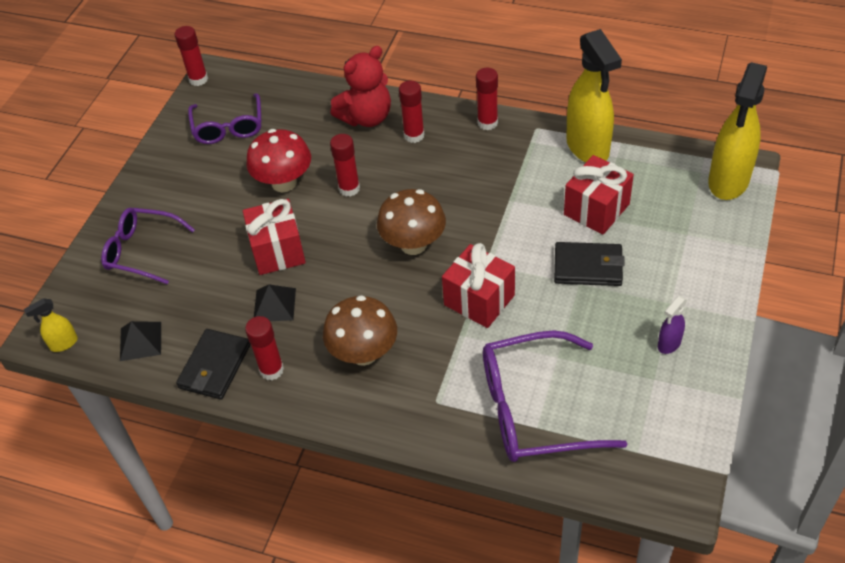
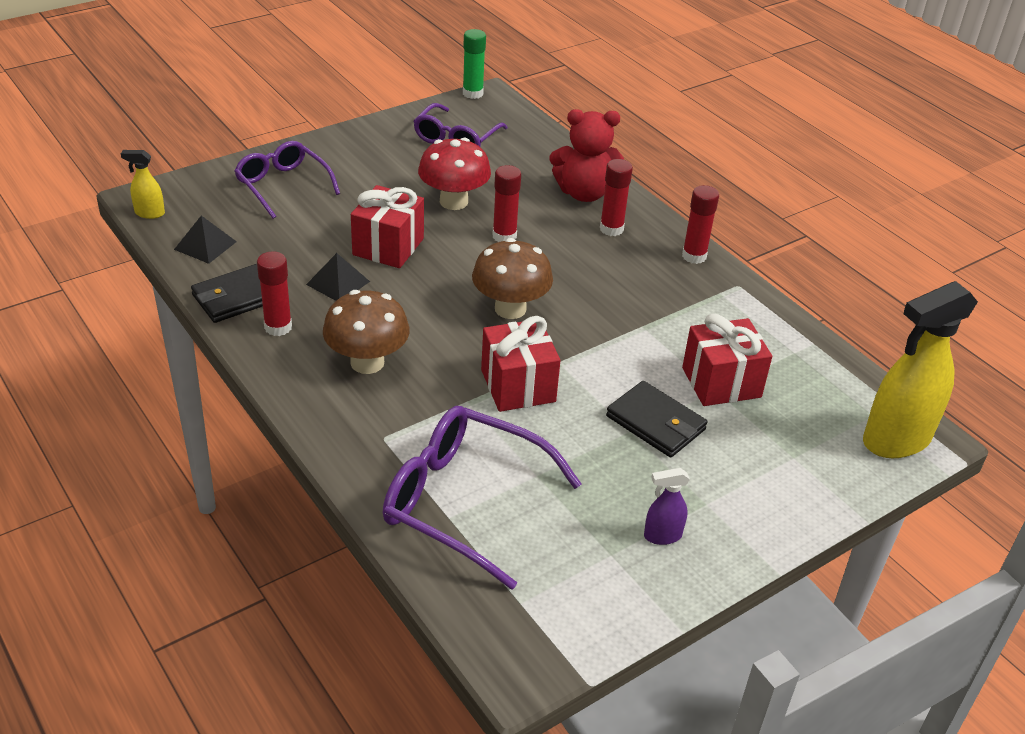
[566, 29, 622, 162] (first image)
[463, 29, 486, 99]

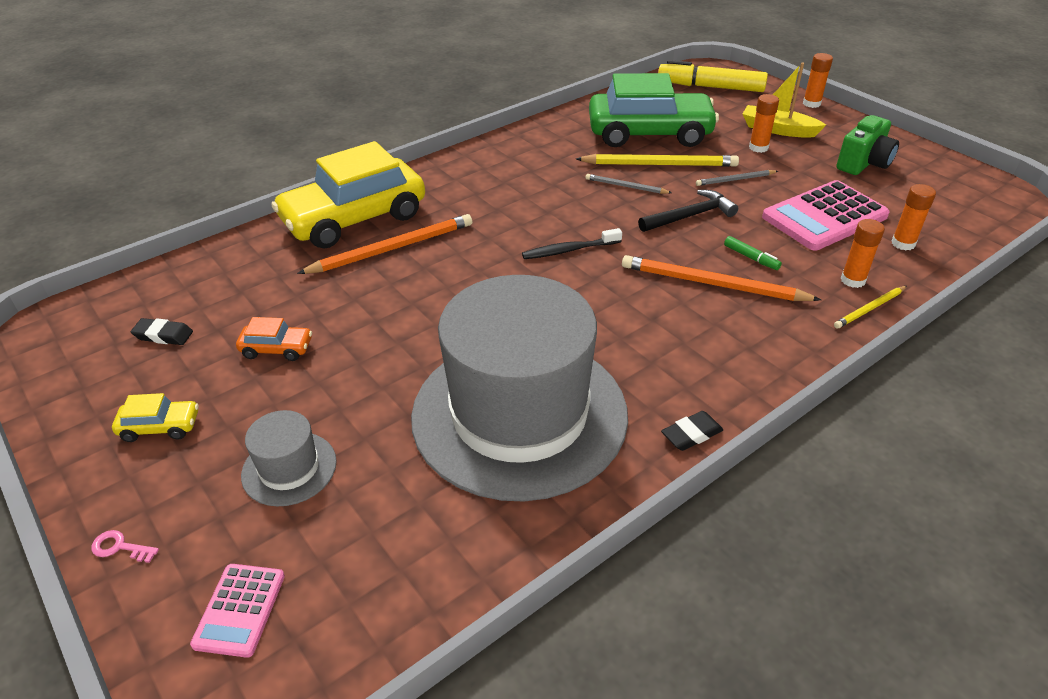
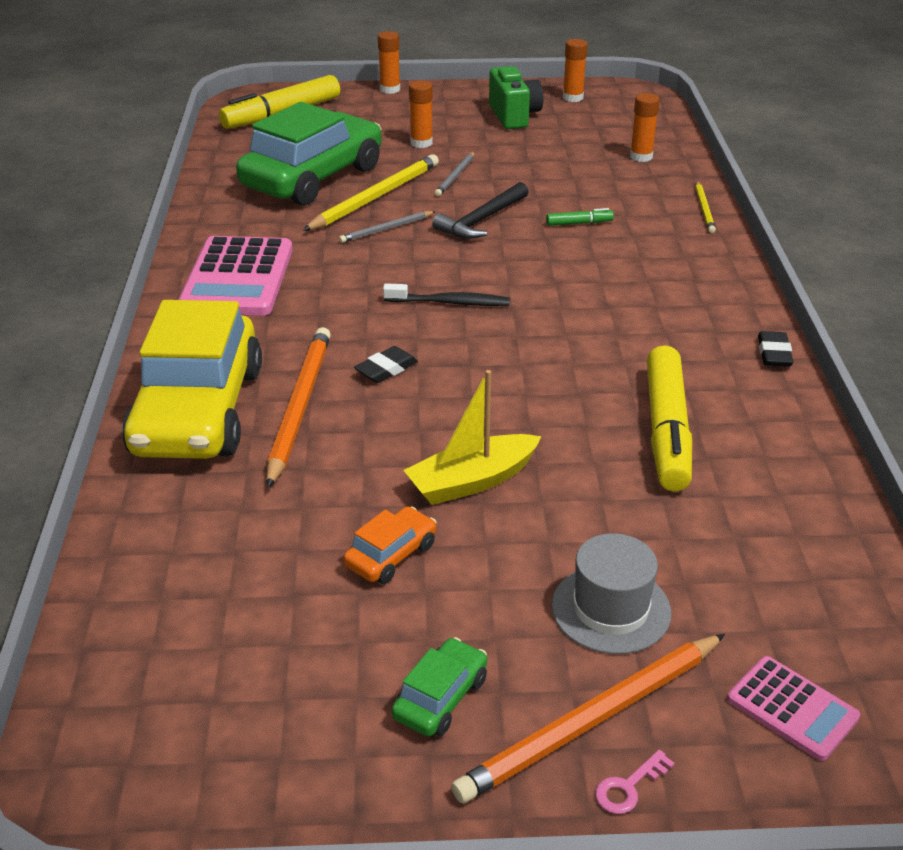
[354, 346, 418, 383]
[451, 634, 725, 803]
[404, 370, 542, 505]
[178, 236, 293, 316]
[563, 39, 588, 102]
[647, 345, 692, 491]
[392, 637, 487, 737]
[383, 283, 510, 306]
[432, 182, 528, 239]

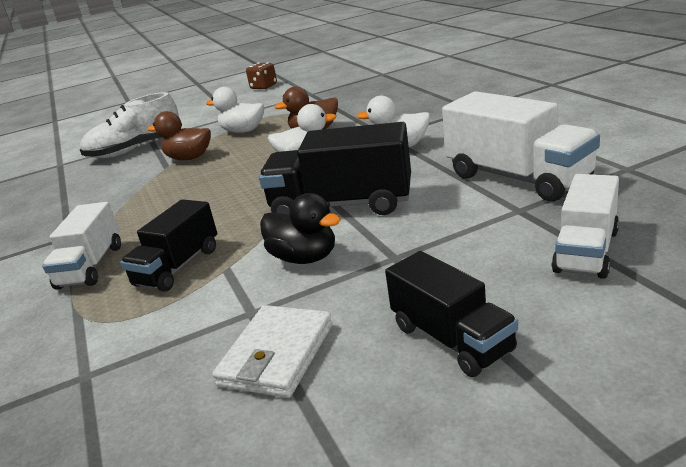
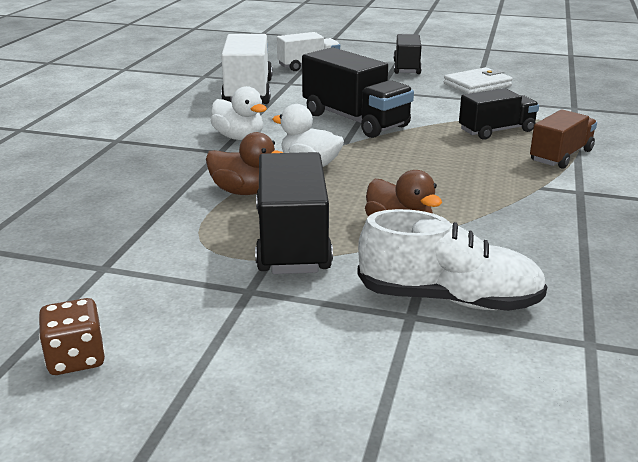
[260, 193, 341, 264] (first image)
[255, 152, 333, 274]
[530, 109, 597, 169]

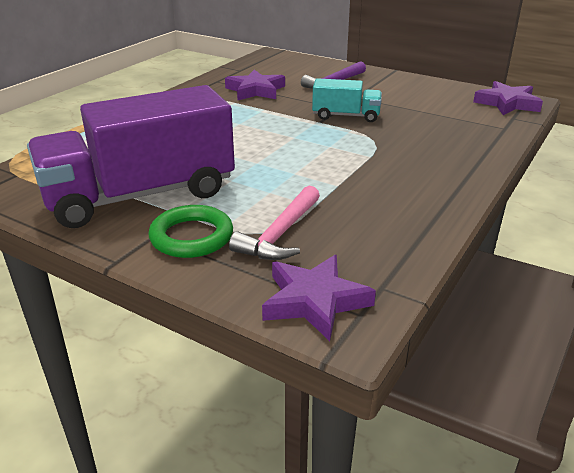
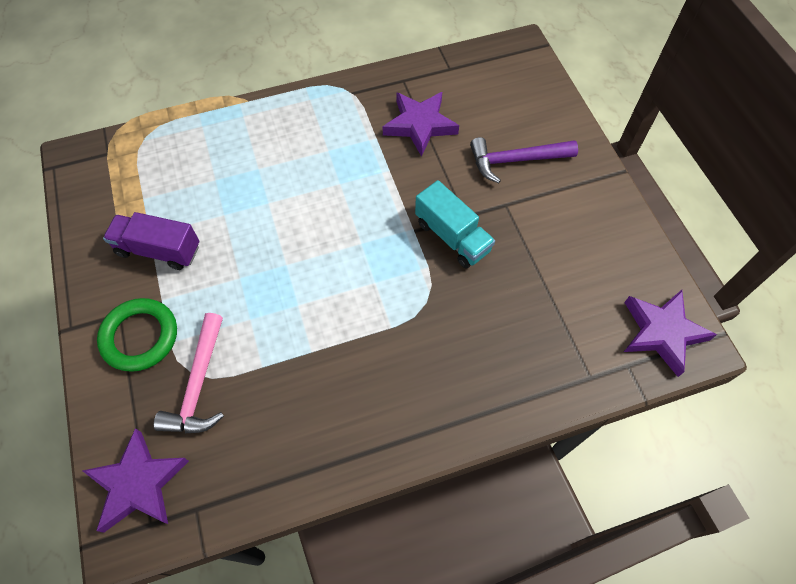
[154, 313, 224, 433]
[103, 212, 199, 270]

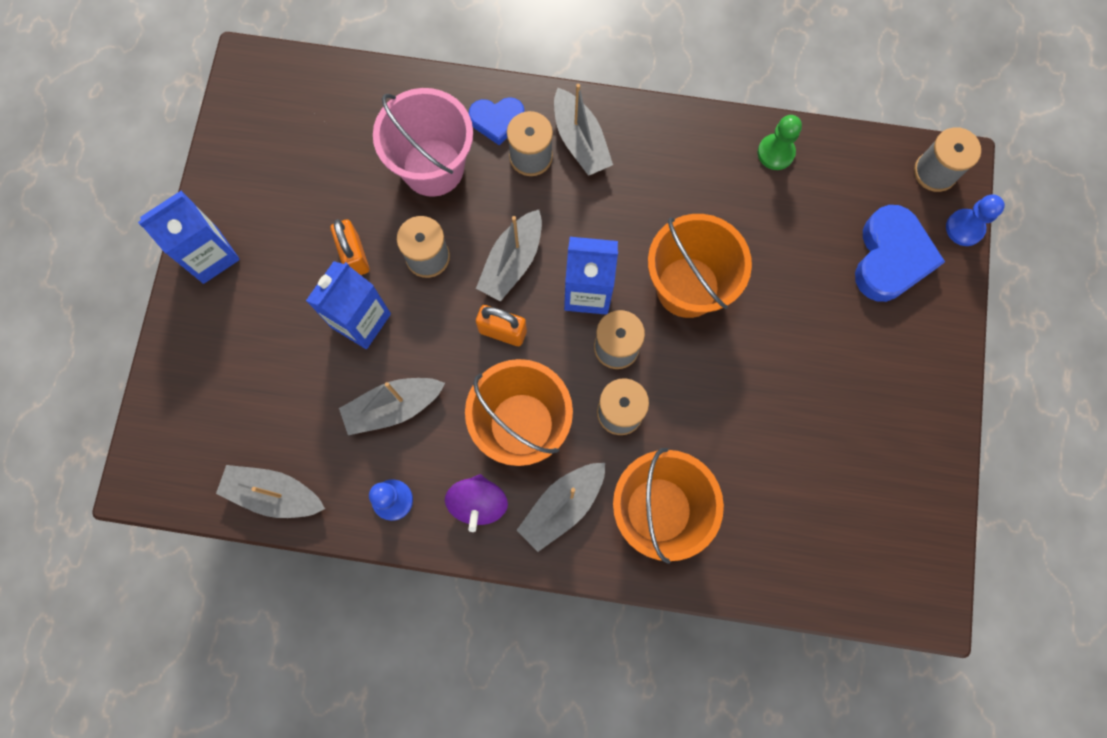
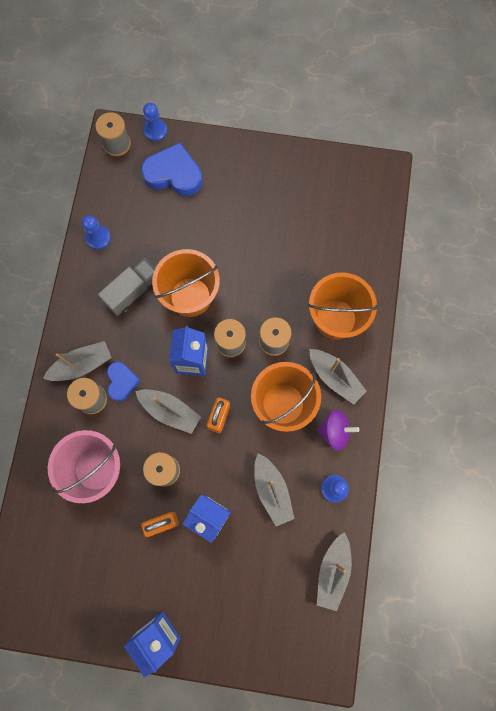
[98, 258, 155, 316]
[107, 362, 141, 402]
[82, 215, 111, 250]

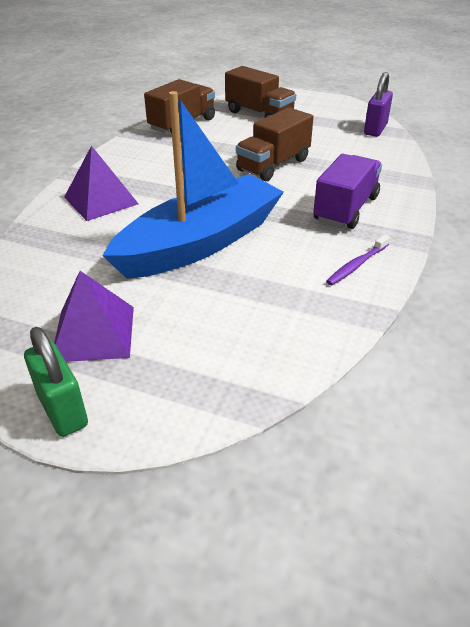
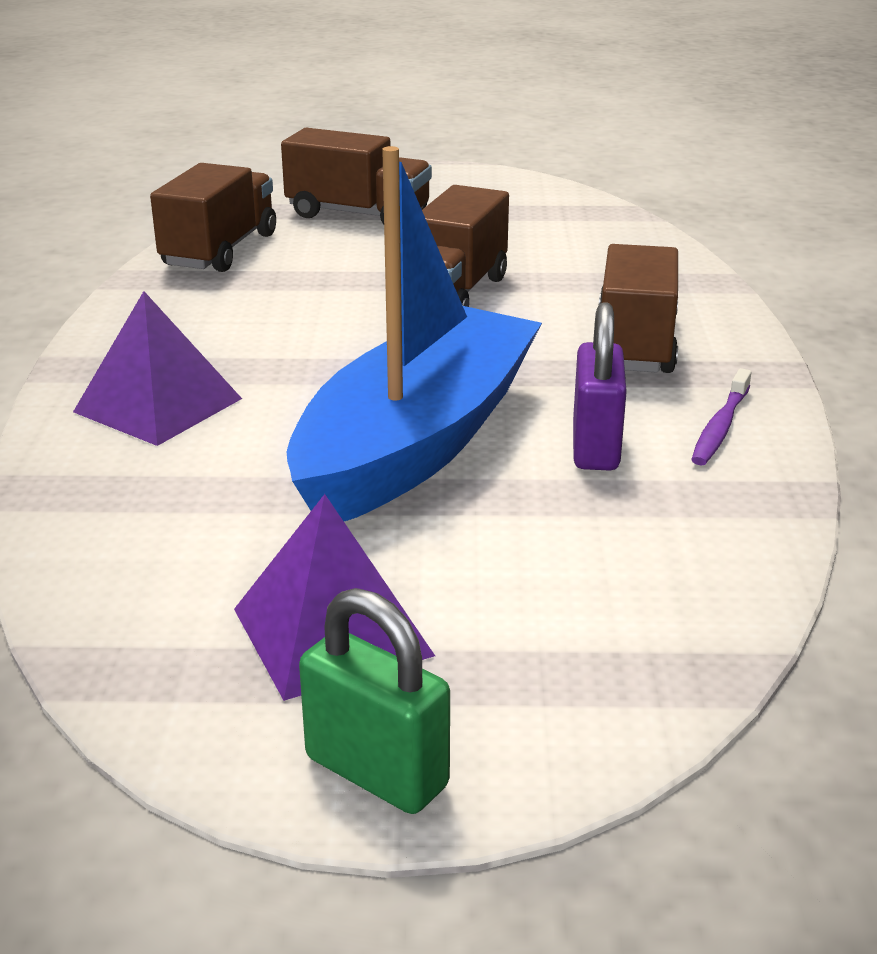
[573, 302, 627, 471]
[599, 244, 678, 373]

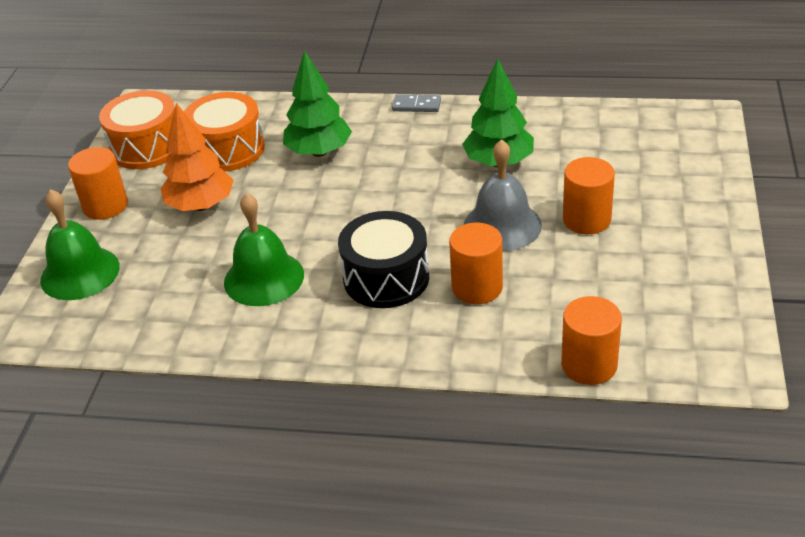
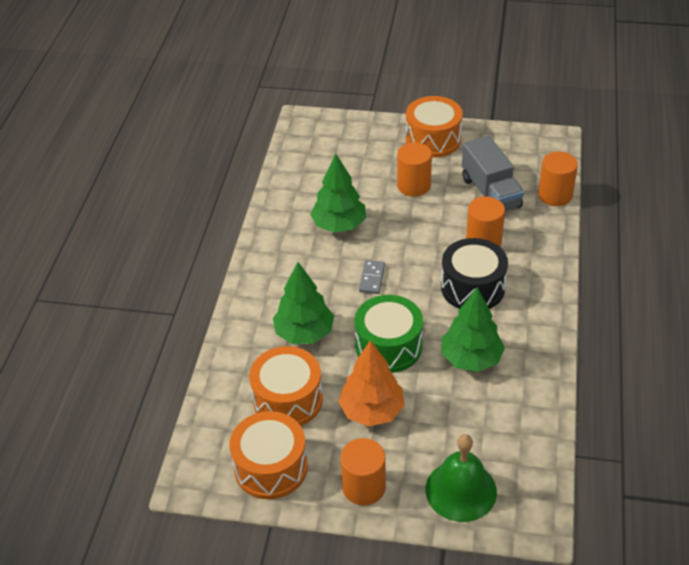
[464, 139, 542, 251] (first image)
[354, 295, 423, 373]
[406, 96, 463, 158]
[462, 136, 524, 211]
[359, 260, 385, 294]
[442, 287, 505, 372]

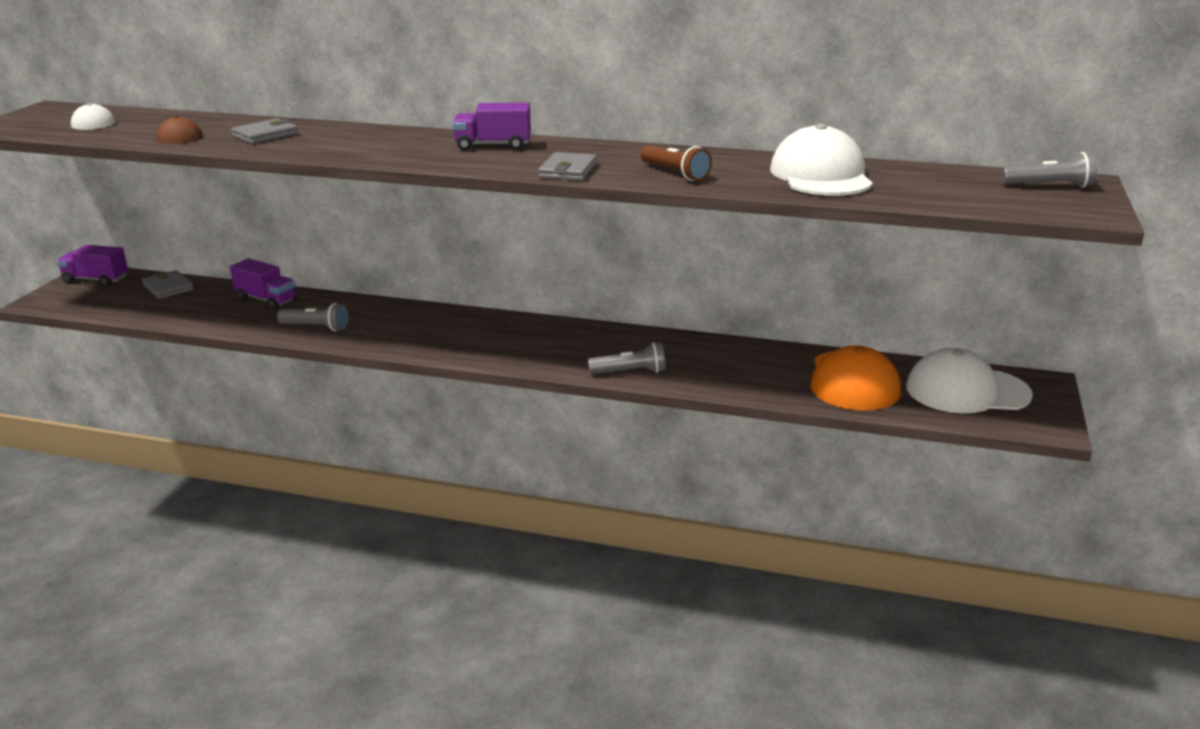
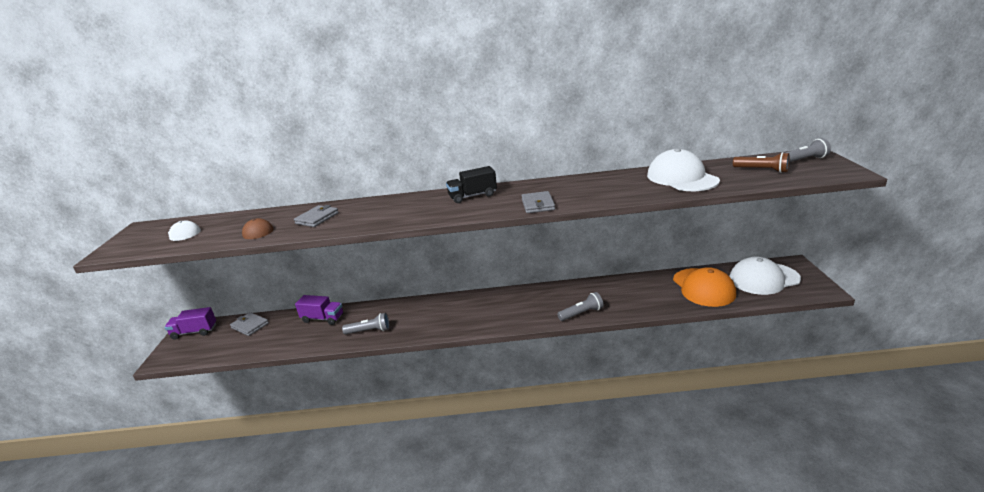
[733, 152, 789, 173]
[446, 166, 497, 203]

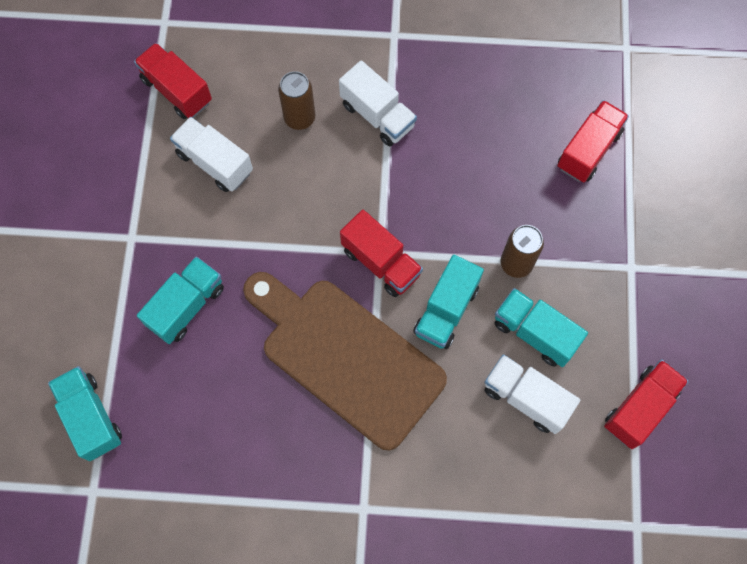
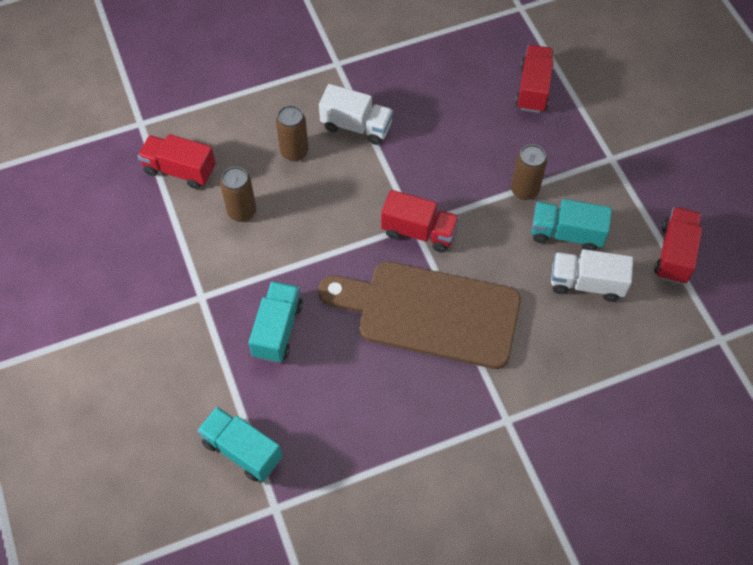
[413, 254, 484, 349] (first image)
[220, 167, 256, 222]

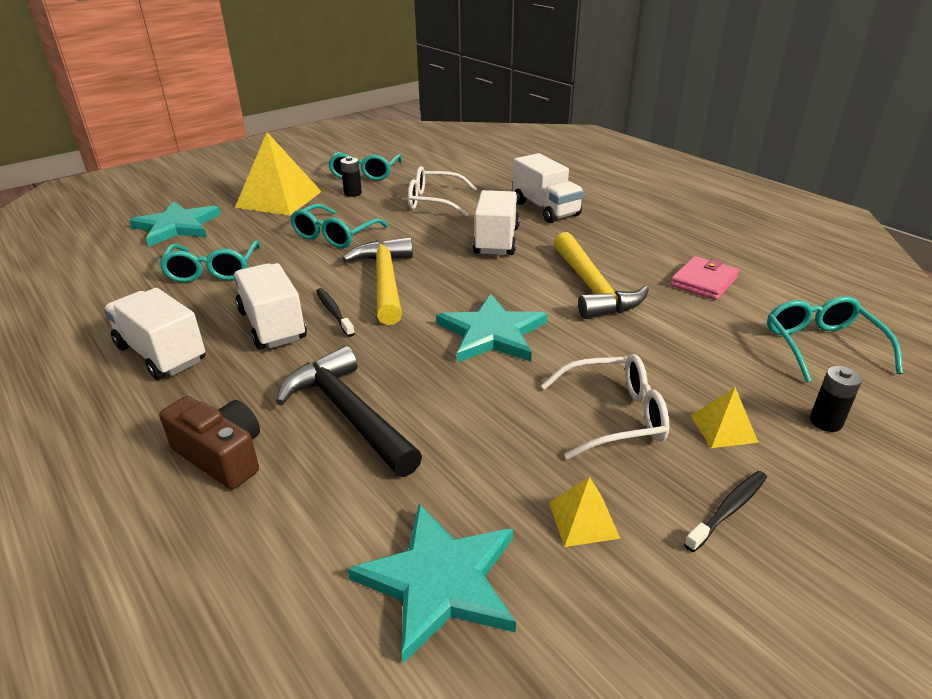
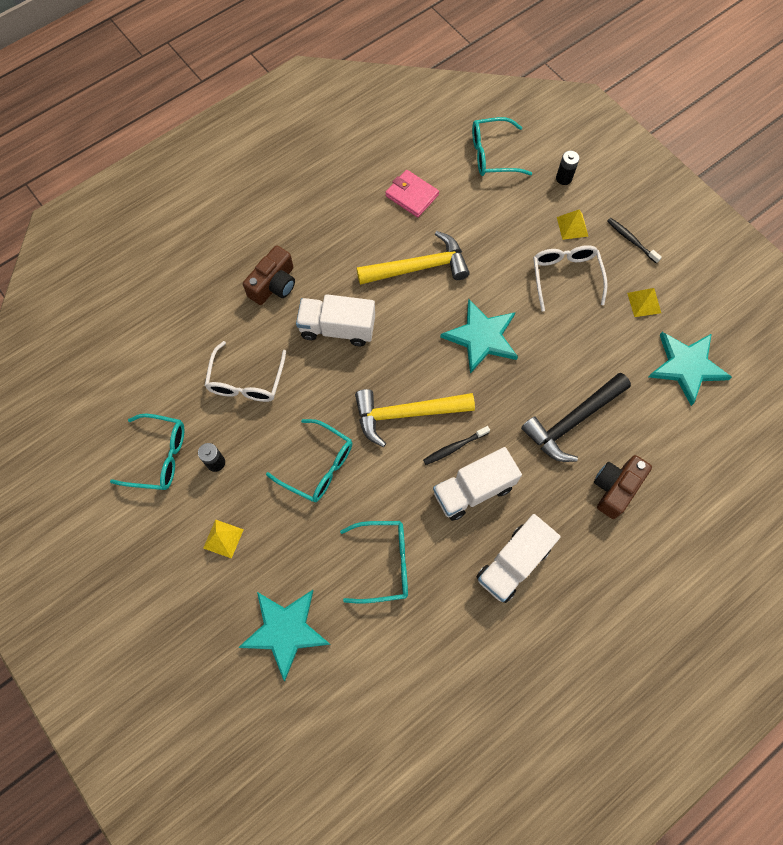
[243, 245, 295, 305]
[203, 520, 244, 559]

